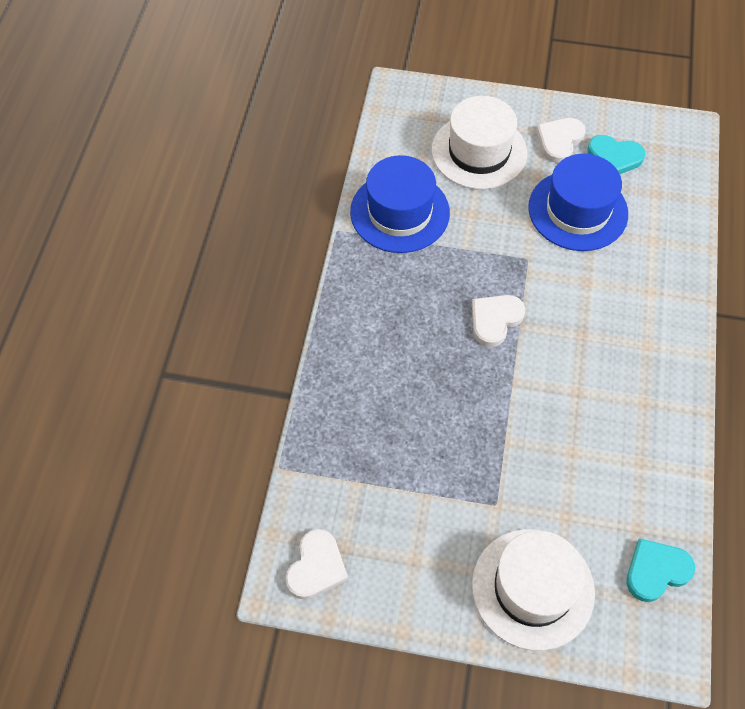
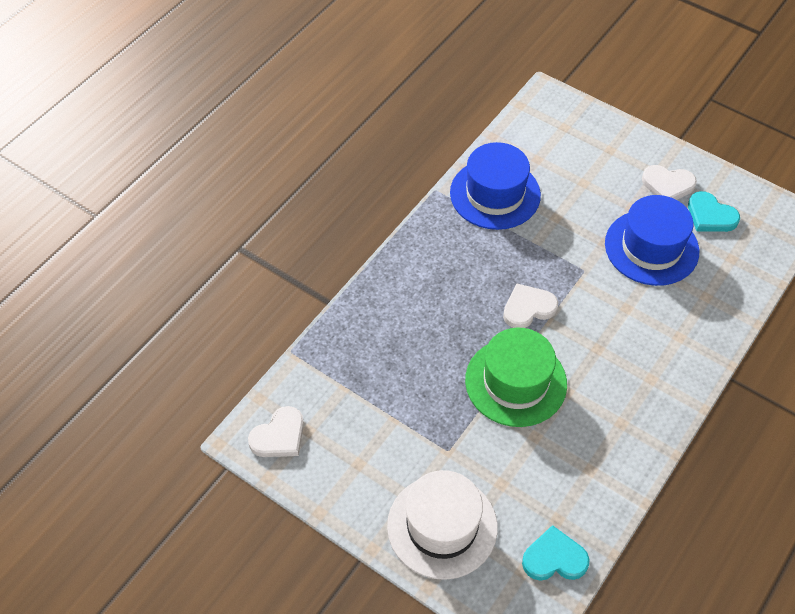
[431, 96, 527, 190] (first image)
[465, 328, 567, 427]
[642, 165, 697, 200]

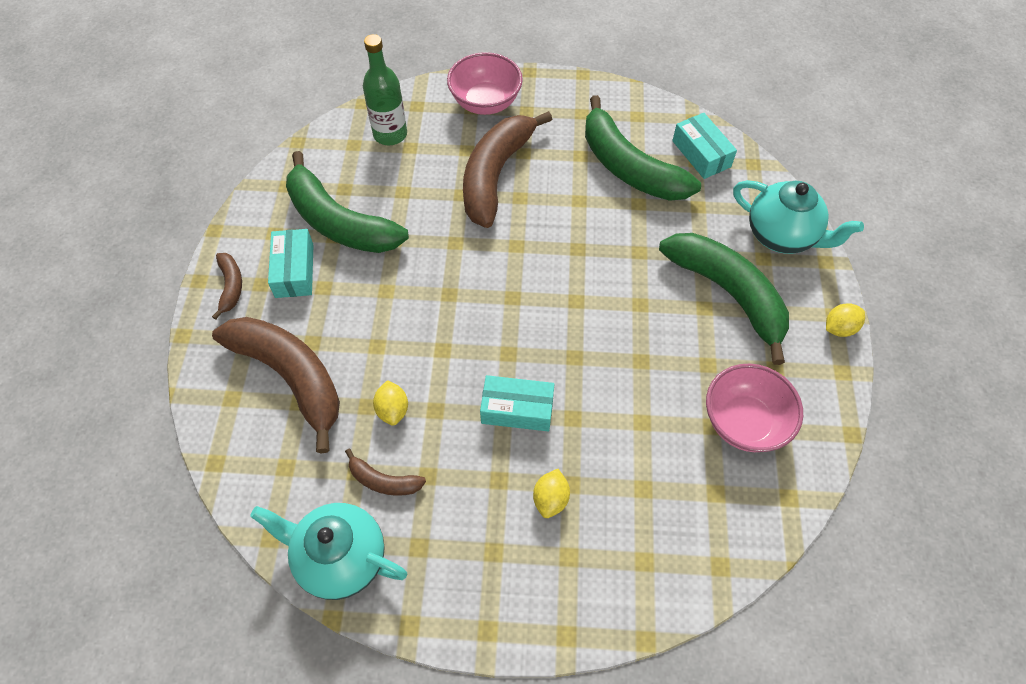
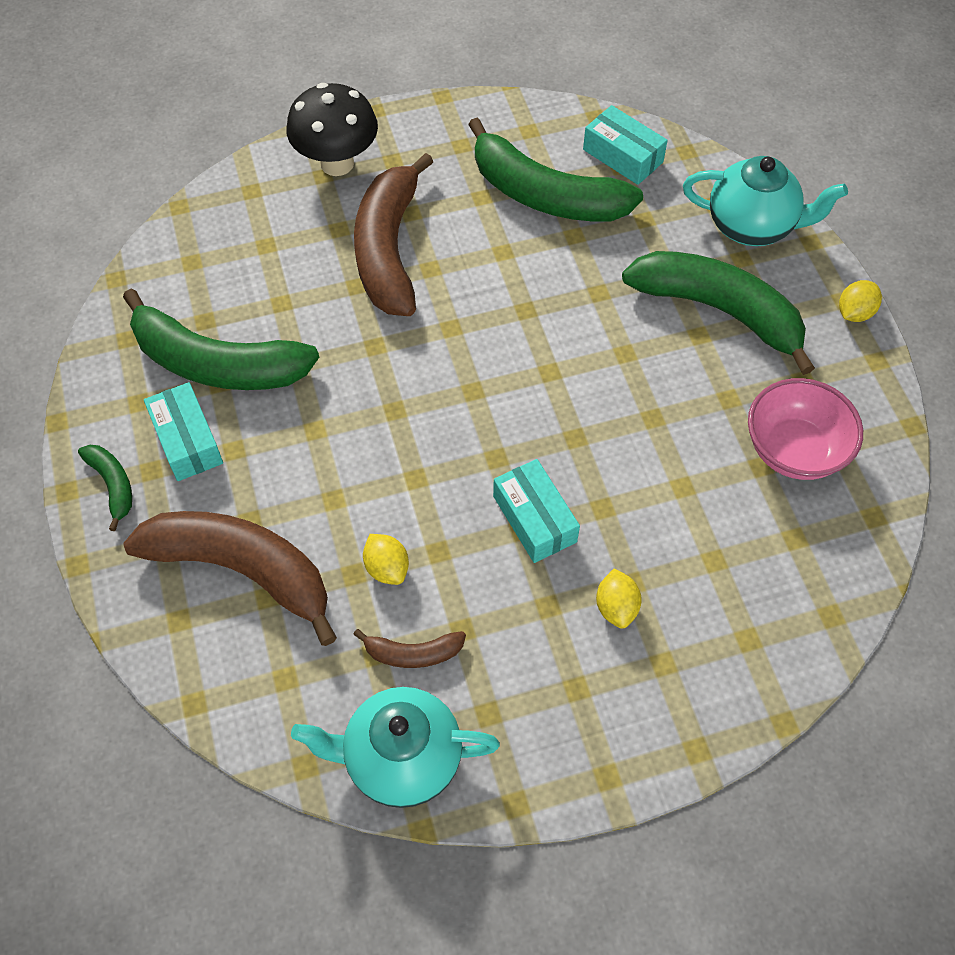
[363, 34, 407, 145] (first image)
[286, 83, 378, 176]
[78, 445, 132, 531]
[493, 459, 580, 563]

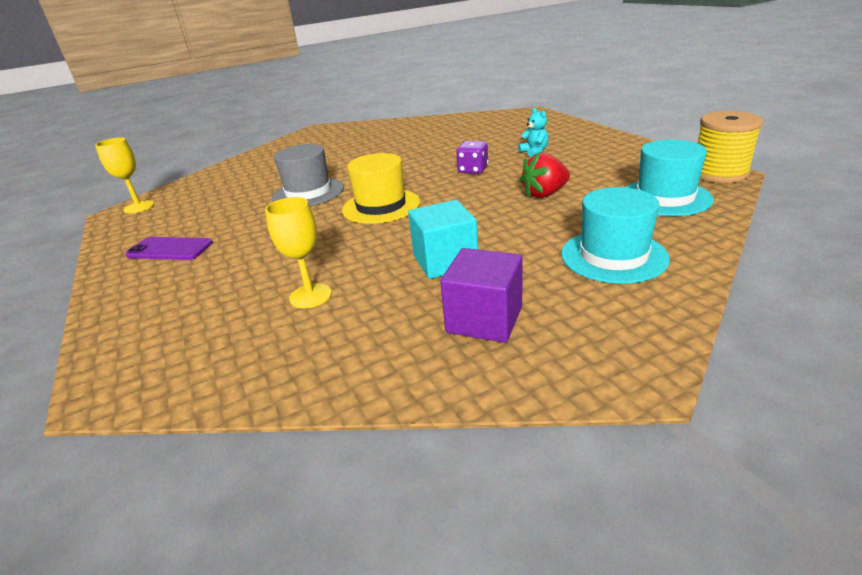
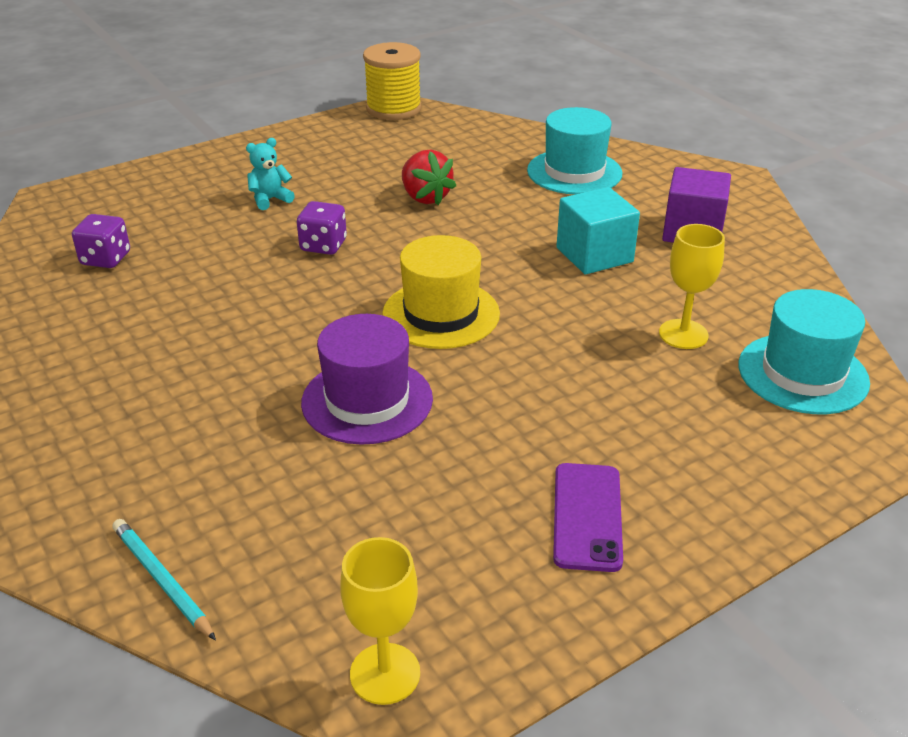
[72, 214, 130, 268]
[112, 519, 216, 641]
[738, 289, 870, 414]
[301, 314, 433, 445]

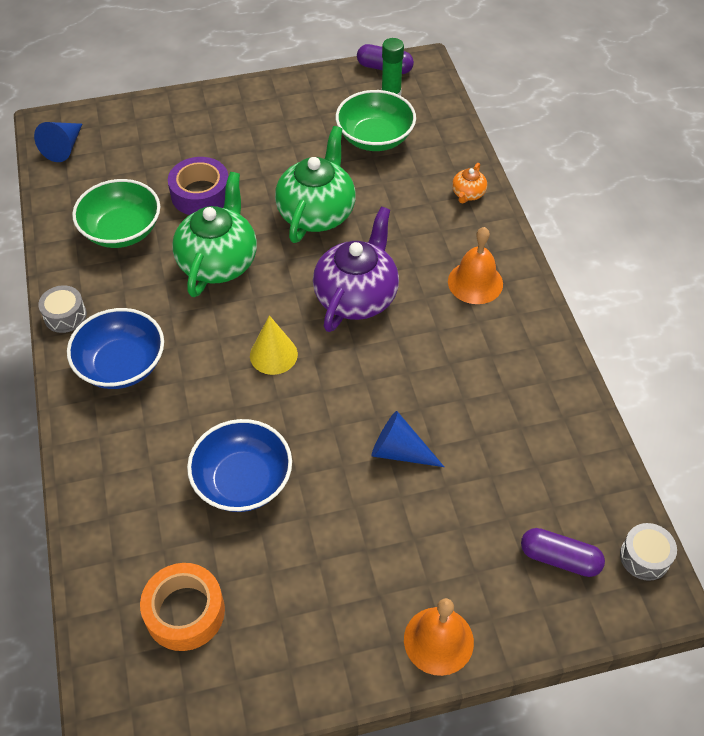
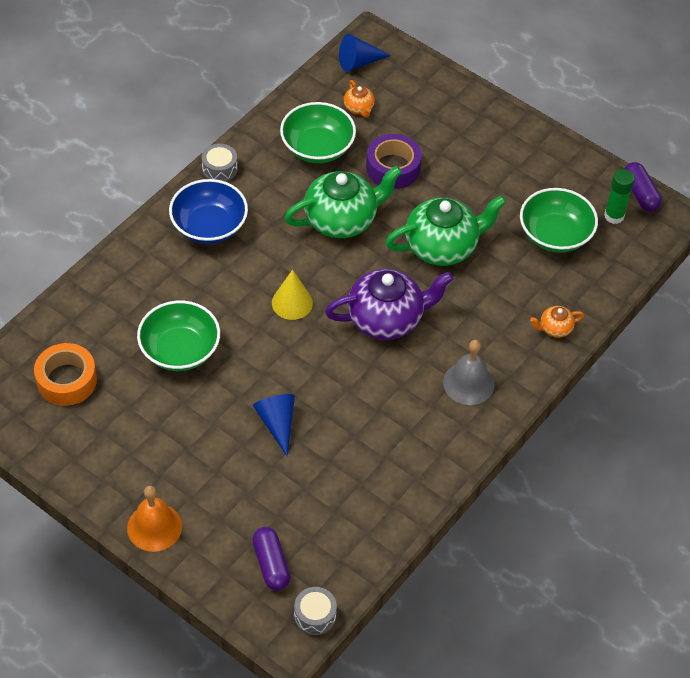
[344, 80, 375, 117]
[137, 300, 220, 371]
[443, 340, 495, 405]

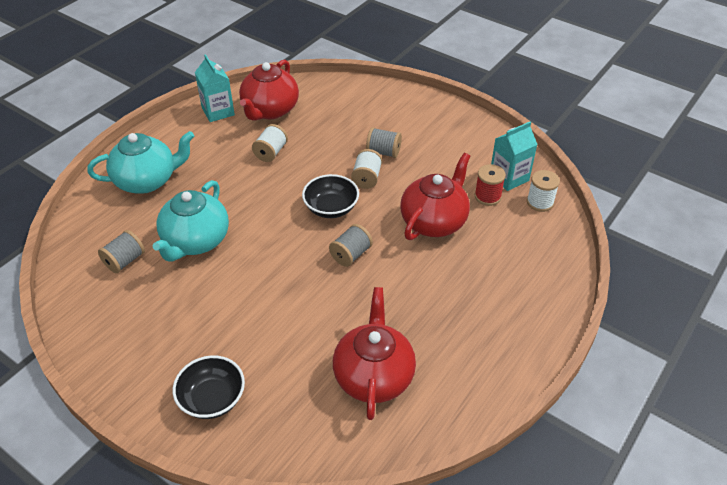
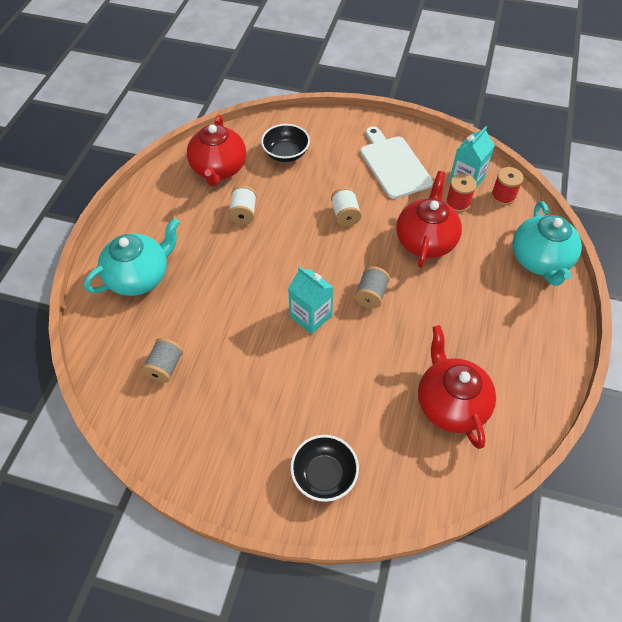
[366, 127, 402, 158] (first image)
[360, 126, 433, 199]
[512, 201, 582, 286]
[288, 266, 334, 334]
[261, 124, 310, 162]
[491, 167, 524, 205]

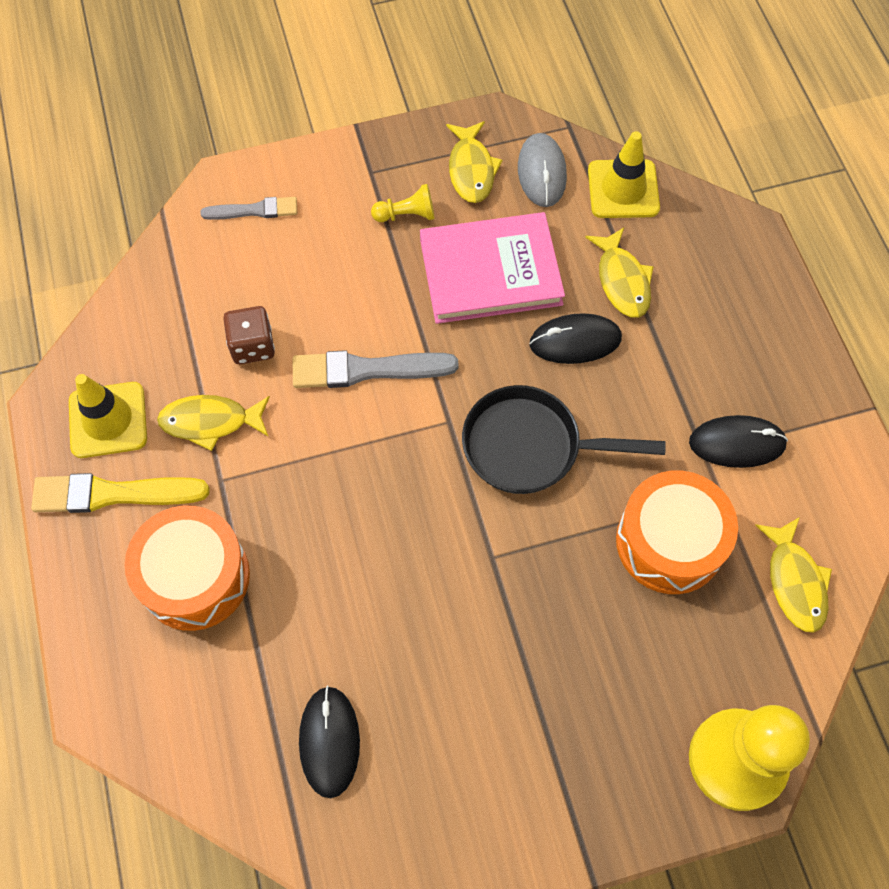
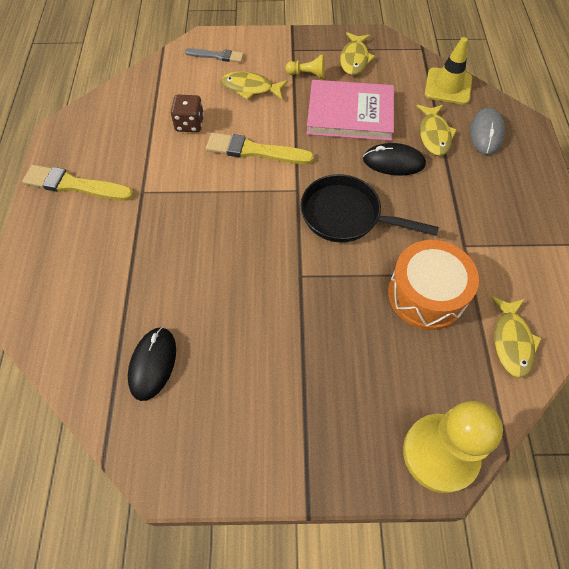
[69, 374, 147, 458] (first image)
[125, 506, 250, 631] (first image)
[689, 415, 788, 468] (first image)
[221, 71, 288, 100]
[470, 108, 505, 155]
[206, 133, 314, 164]

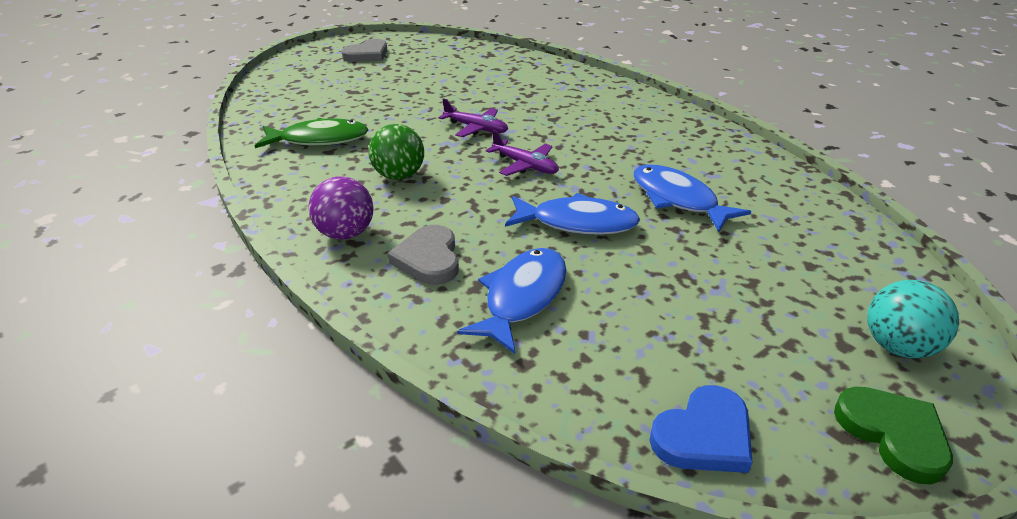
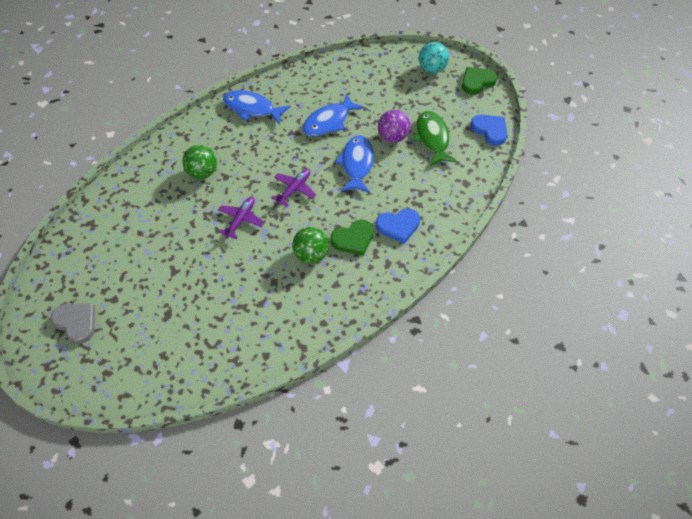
[183, 145, 217, 179]
[330, 219, 374, 256]
[413, 111, 457, 166]
[378, 110, 410, 143]
[223, 90, 291, 125]
[376, 209, 420, 244]

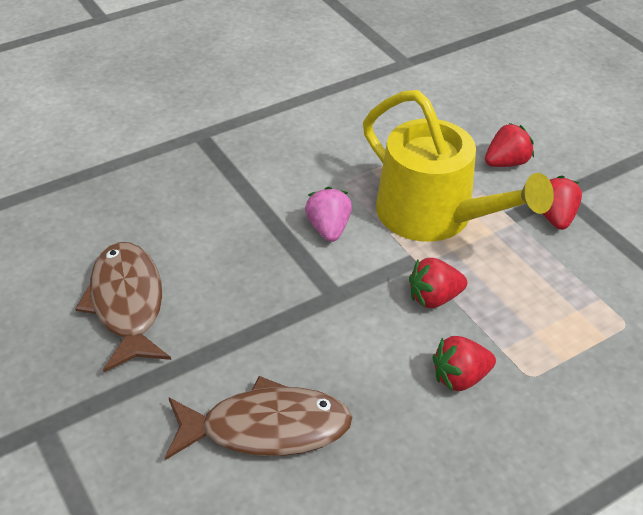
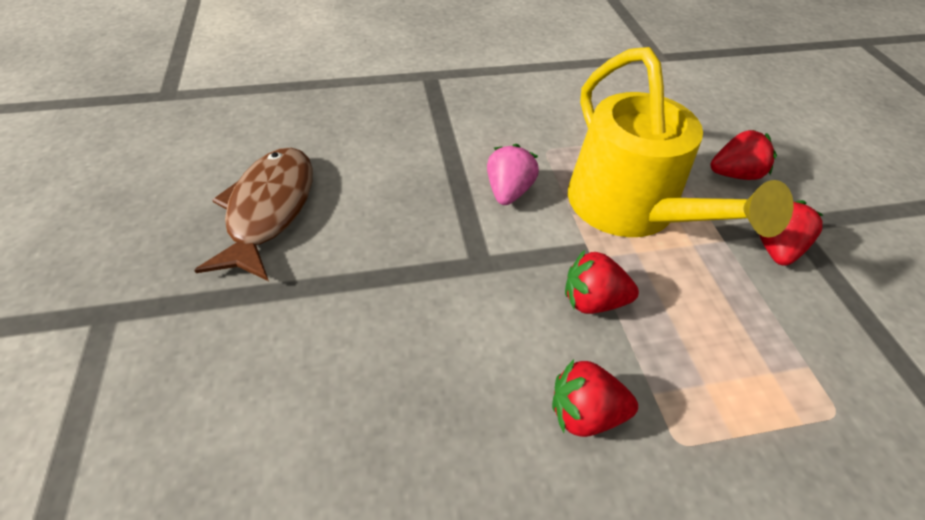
[165, 376, 353, 460] (first image)

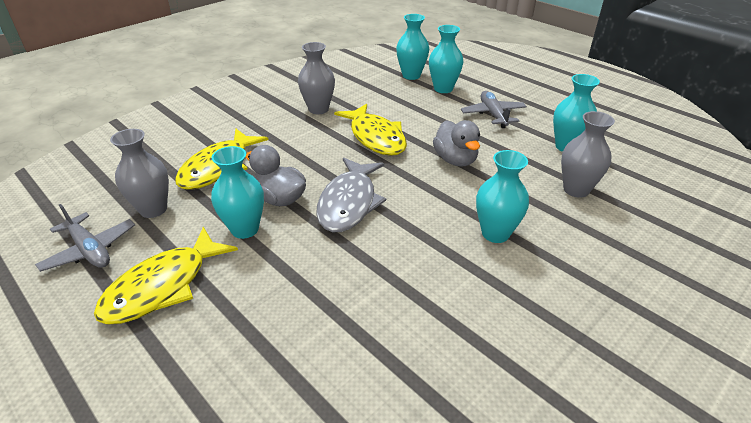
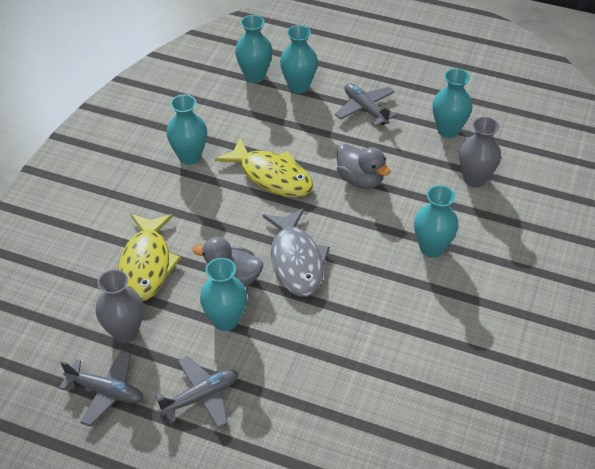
[155, 356, 238, 428]
[166, 94, 207, 165]

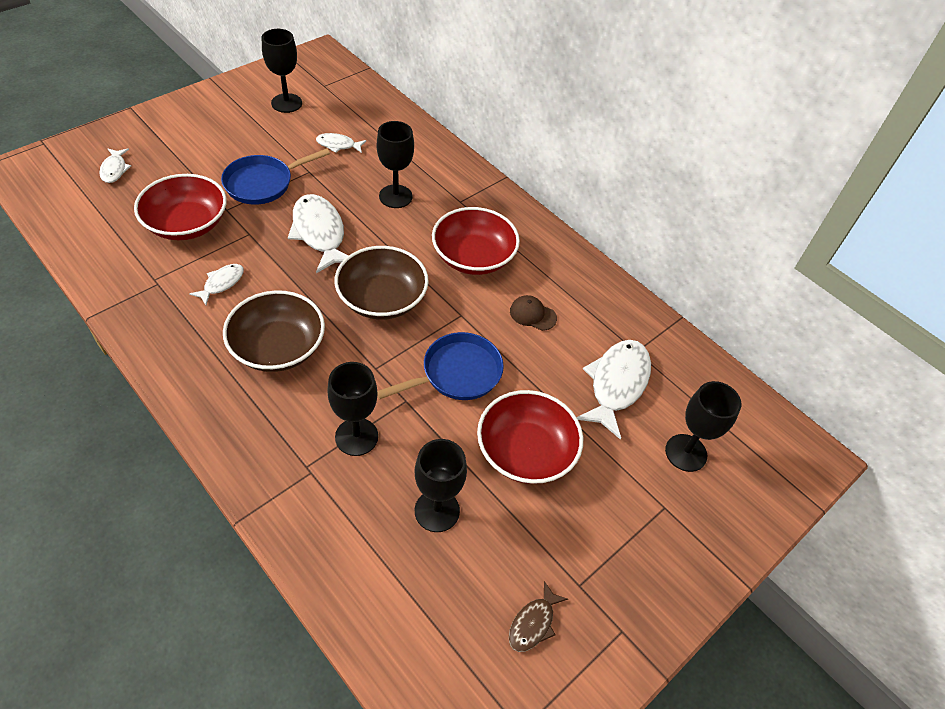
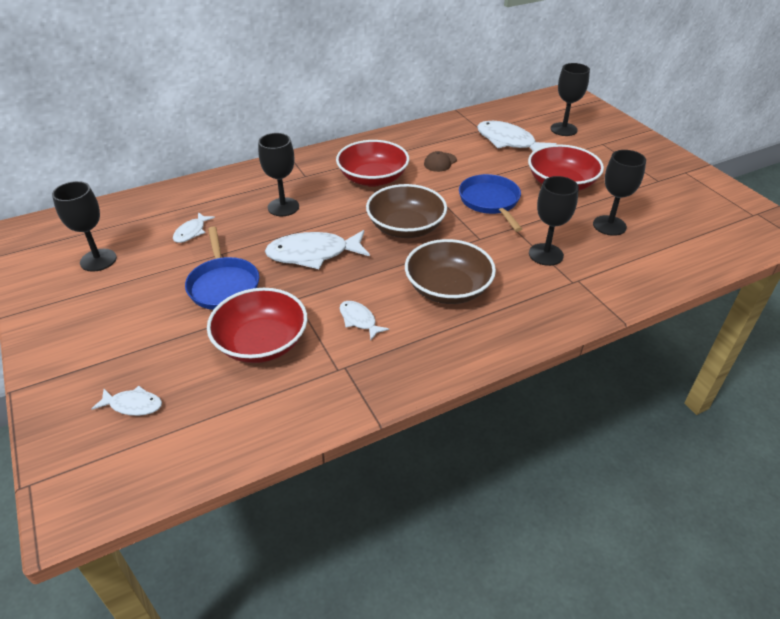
[509, 581, 568, 652] (first image)

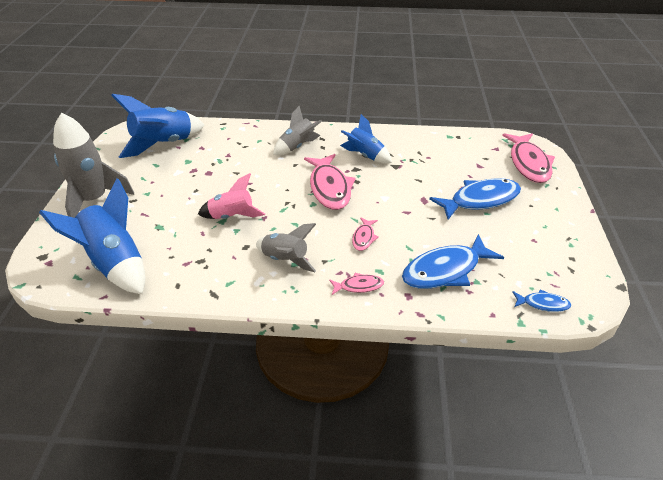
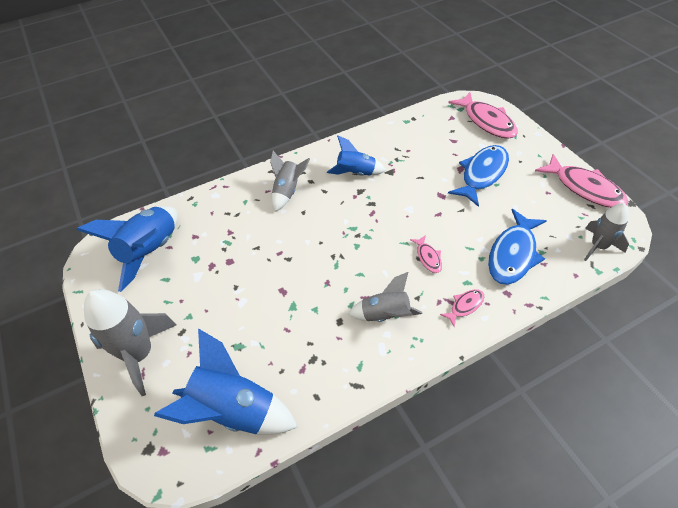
[198, 173, 265, 219] (first image)
[535, 154, 628, 208]
[584, 203, 629, 261]

